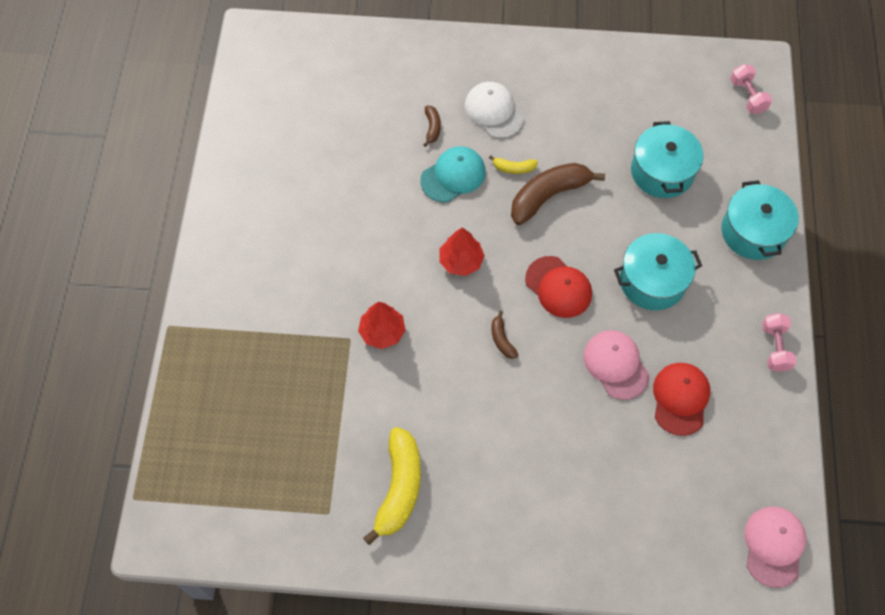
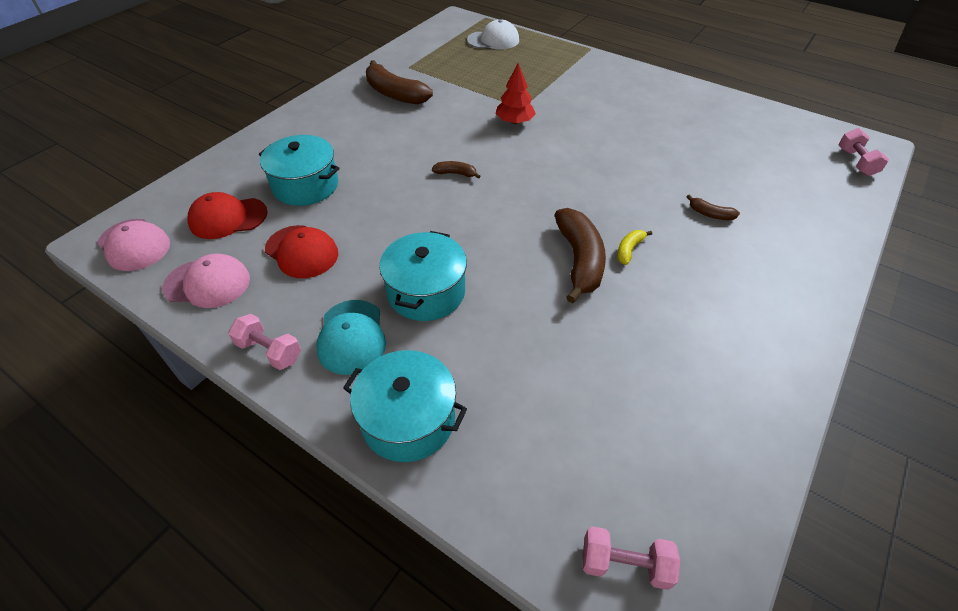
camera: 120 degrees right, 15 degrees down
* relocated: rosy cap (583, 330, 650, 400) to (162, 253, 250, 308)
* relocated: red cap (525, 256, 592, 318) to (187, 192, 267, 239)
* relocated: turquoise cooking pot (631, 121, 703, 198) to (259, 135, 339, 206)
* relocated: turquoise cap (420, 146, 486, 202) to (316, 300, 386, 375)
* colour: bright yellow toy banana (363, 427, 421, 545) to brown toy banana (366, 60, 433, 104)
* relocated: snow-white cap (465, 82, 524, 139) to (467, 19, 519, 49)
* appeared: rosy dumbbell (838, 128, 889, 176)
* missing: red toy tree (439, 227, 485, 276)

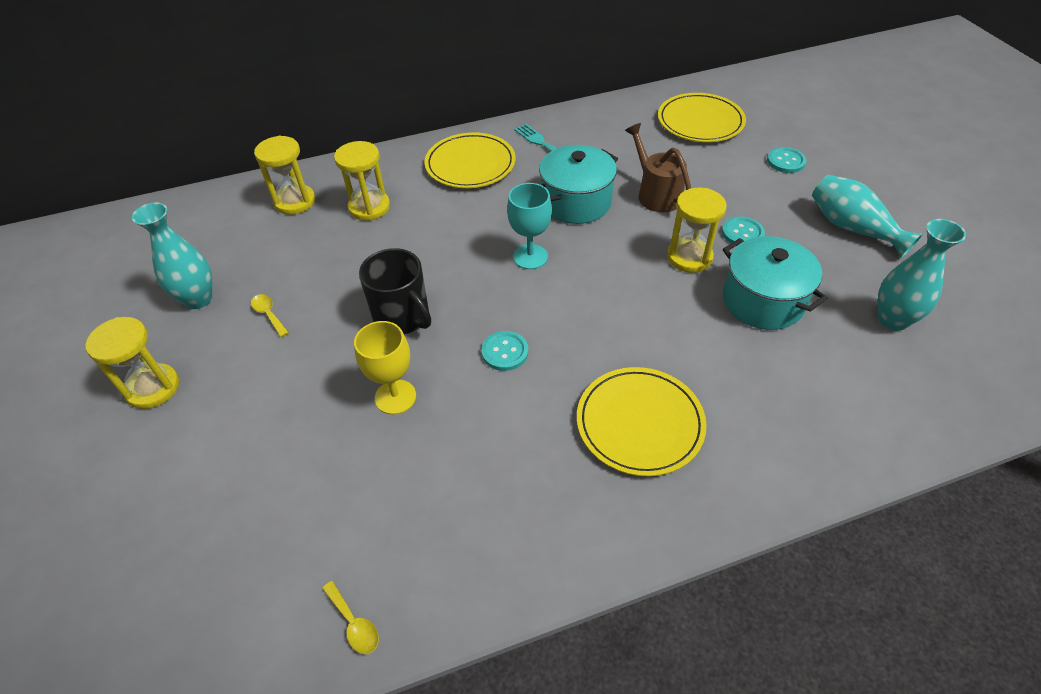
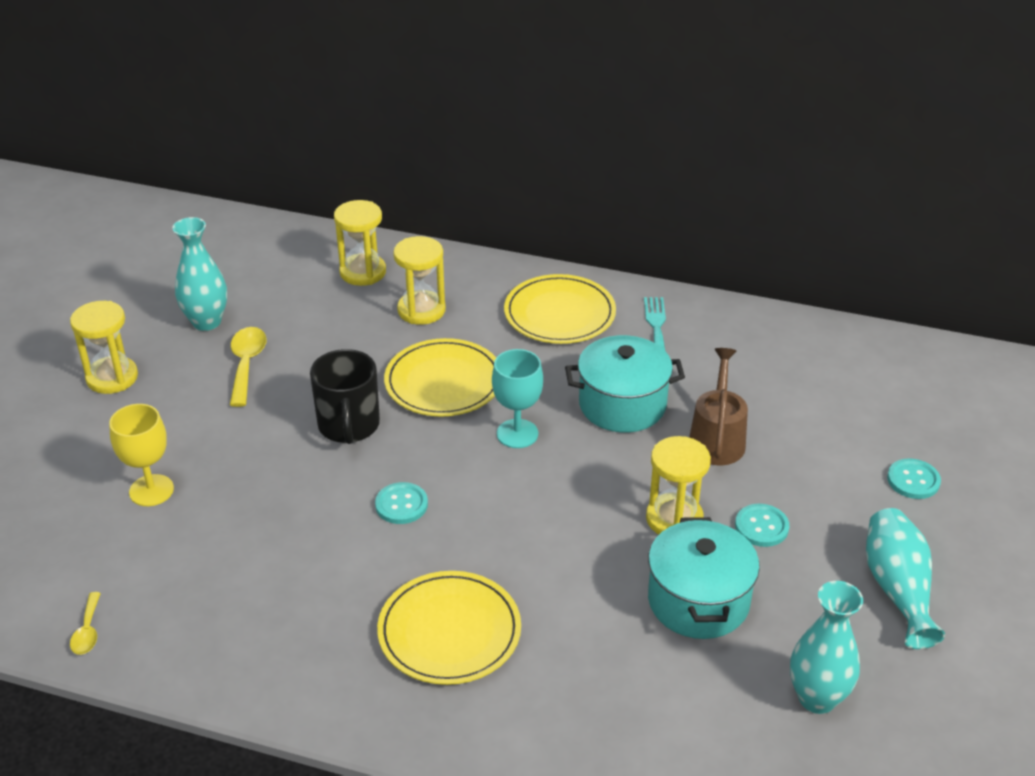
camera: 35 degrees right, 10 degrees down
* relocated: bright yellow wine glass (354, 321, 416, 415) to (109, 404, 174, 506)
* size: bright yellow tablespoon (251, 294, 289, 337) = (230, 327, 266, 407) x1.68
* relocated: bright yellow plate (658, 93, 746, 142) to (384, 338, 496, 417)

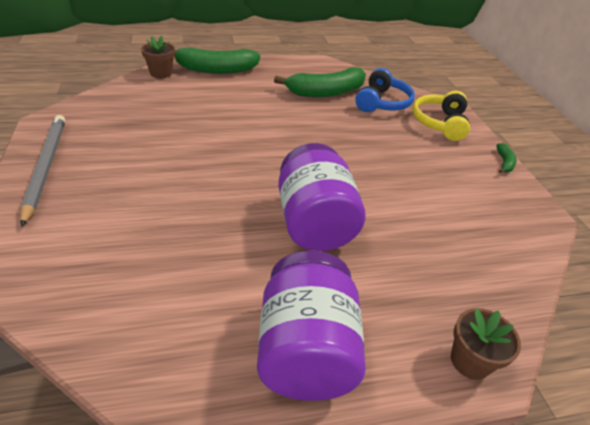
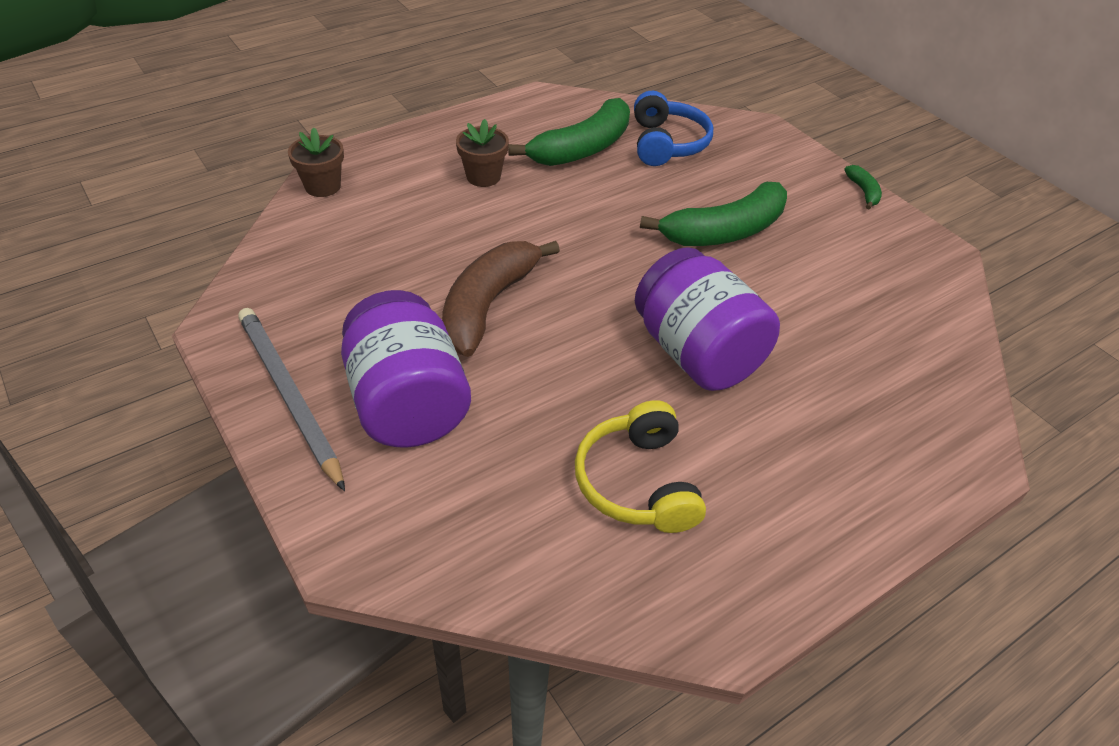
camera: 20 degrees left, 5 degrees up
* relocated: purple jar (257, 251, 366, 401) to (341, 290, 471, 448)
* appeared: brown toy banana (442, 241, 560, 357)
* relocated: brown flower pot (451, 308, 521, 380) to (456, 119, 509, 187)
* relocated: bright yellow headphones (412, 91, 470, 141) to (575, 400, 706, 533)
* relocated: leaf-green toy banana (175, 47, 260, 74) to (640, 182, 787, 246)

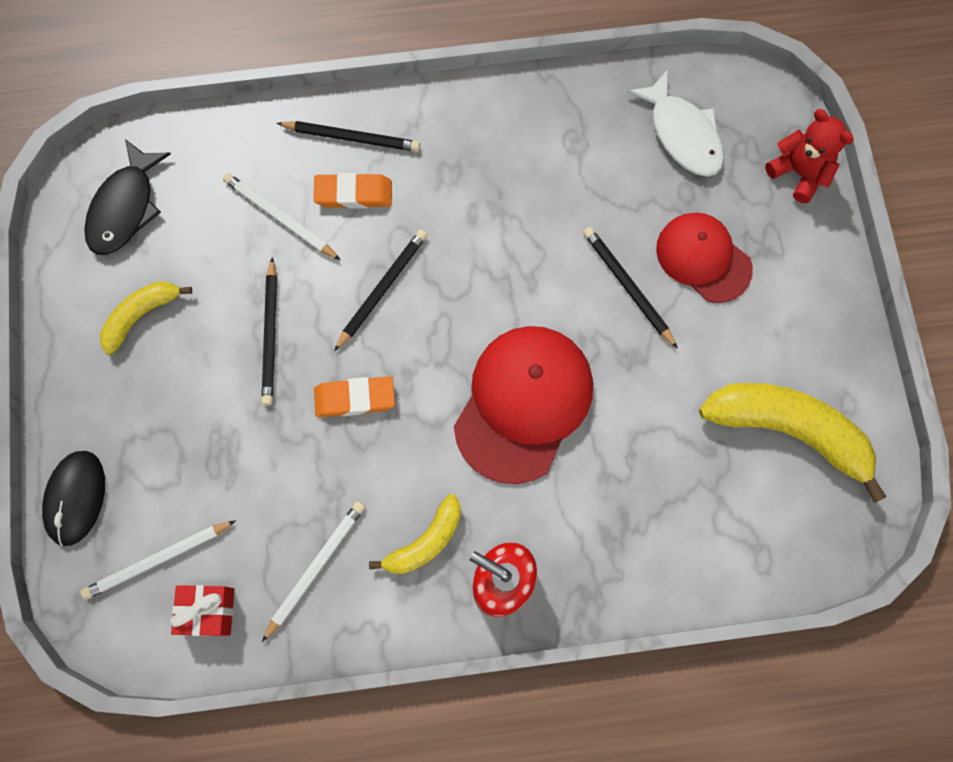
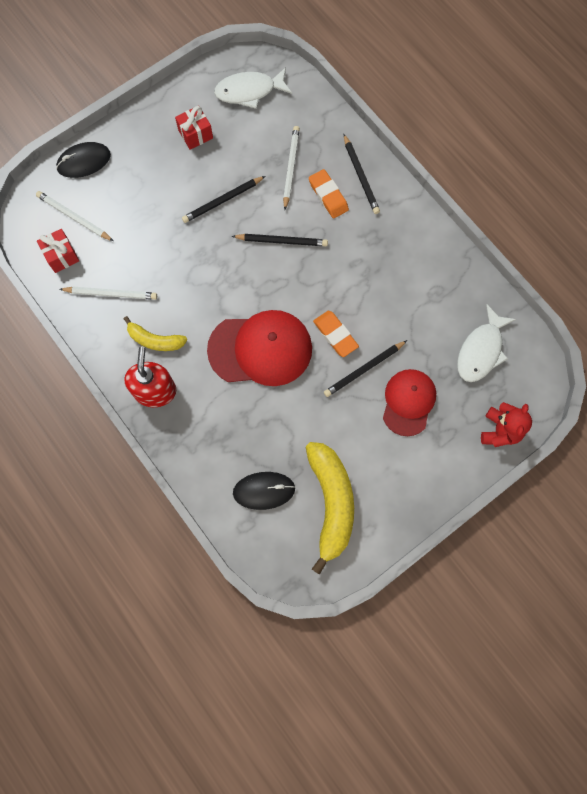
camera: 60 degrees right, 0 degrees up
* exchanged: bright yellow toy banana (100, 281, 192, 355) to red wrapped gift (175, 106, 213, 150)
* colour: ebony fish (84, 139, 171, 255) to snow-white fish (214, 67, 292, 109)
* appeared: ebony PC mouse (233, 472, 295, 510)
* relocated: orange eraser (314, 376, 395, 417) to (313, 311, 359, 357)
* spun: ebony pencil (583, 227, 678, 349) = (324, 340, 407, 397) 150 degrees counterclockwise

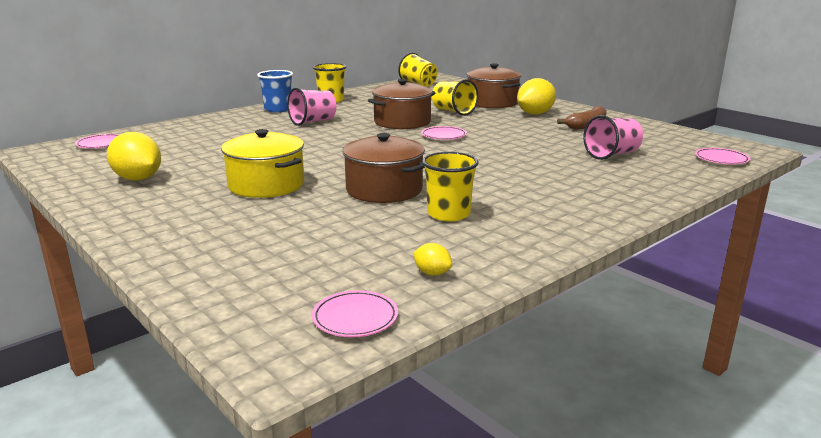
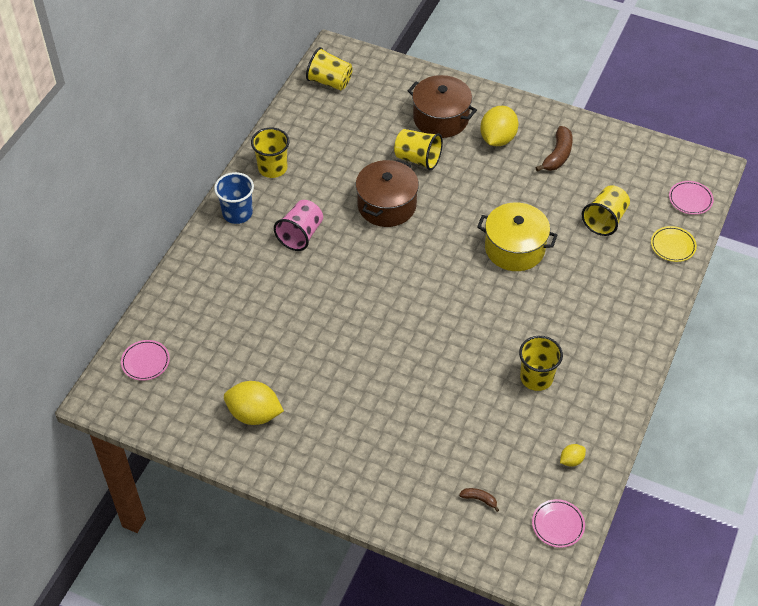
camera: 25 degrees left, 30 degrees up
* appeared: brown toy banana (459, 488, 499, 512)
* relocated: bright yellow cooking pot (221, 129, 304, 198) to (477, 202, 557, 271)
* spun: bright yellow lemon (413, 243, 452, 276) = (560, 444, 586, 467) 45 degrees counterclockwise
* colour: rosy tumbler (583, 115, 643, 160) to bright yellow tumbler (582, 185, 630, 236)
* appeared: bright yellow plate (651, 226, 697, 262)
* missing: brown cooking pot (342, 133, 425, 203)
* missing: rosy plate (421, 126, 467, 140)

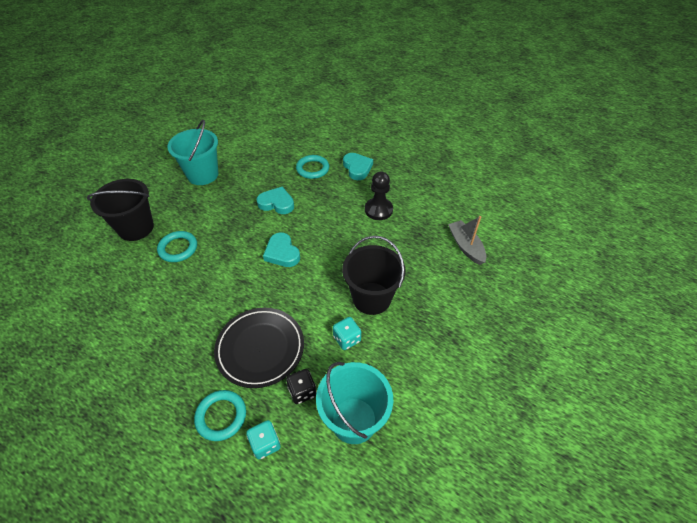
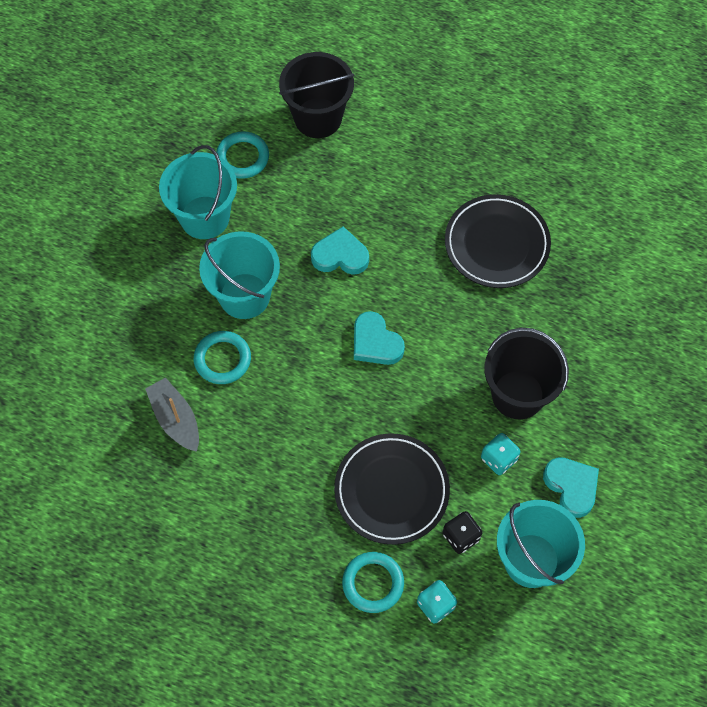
camera: 10 degrees left, 15 degrees up
* relocated: gray boat (448, 216, 486, 265) to (145, 377, 199, 452)
* appeared: turquoise sand bucket (199, 231, 280, 319)
* relocated: turquoise ring (296, 155, 329, 179) to (216, 131, 269, 179)
* relocated: ebony sand bucket (87, 179, 154, 241) to (279, 52, 355, 138)
* exchanged: ebony game pawn (365, 172, 393, 220) to ebony plate (445, 194, 551, 288)
* relocated: turquoise love heart (343, 153, 373, 180) to (543, 457, 599, 518)

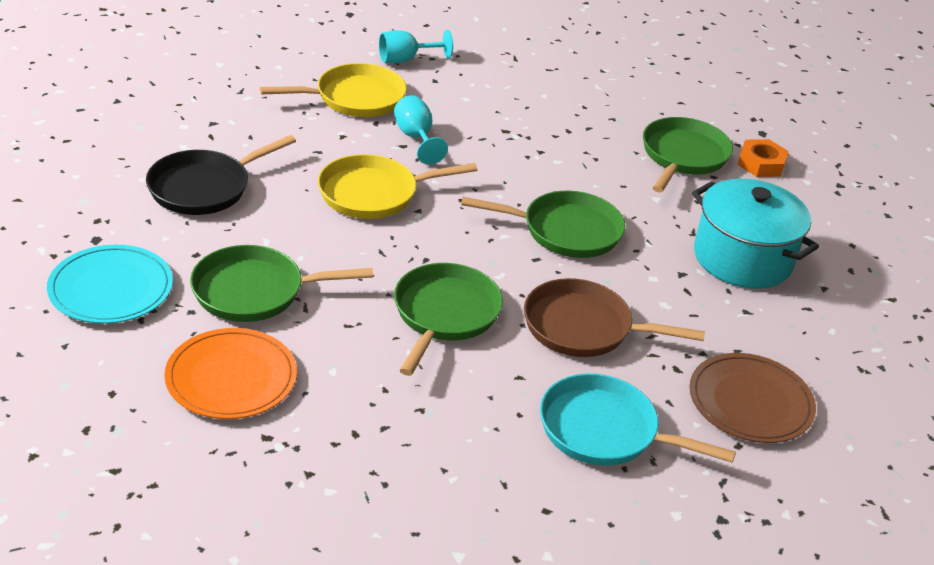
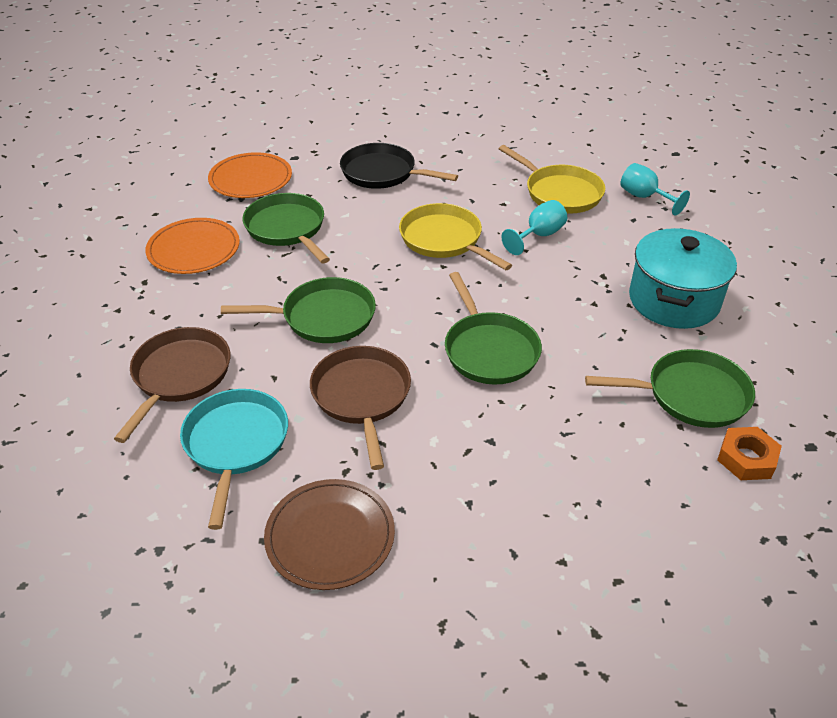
camera: 70 degrees right, 5 degrees up
* appeared: brown skillet (114, 327, 230, 443)
* colour: turquoise plate (47, 245, 173, 324) to orange plate (208, 152, 292, 198)
* relocated: turquoise cooking pot (692, 179, 819, 289) to (629, 228, 737, 329)

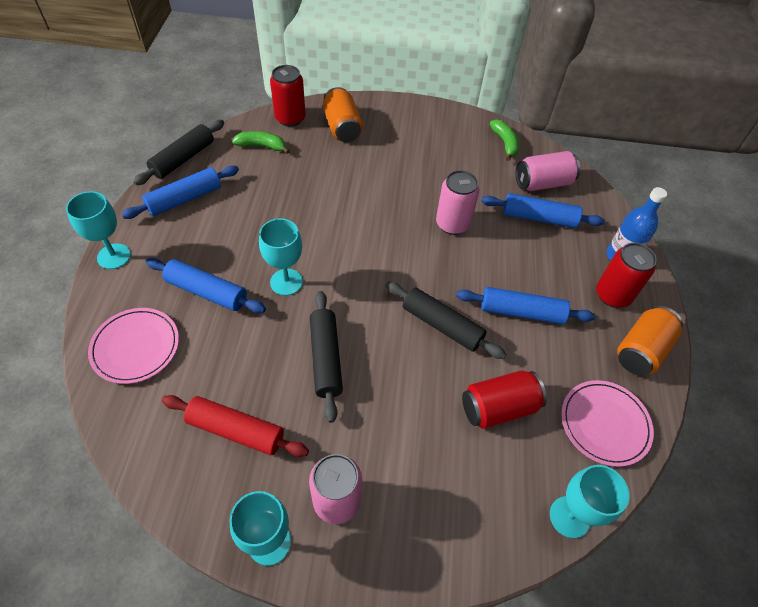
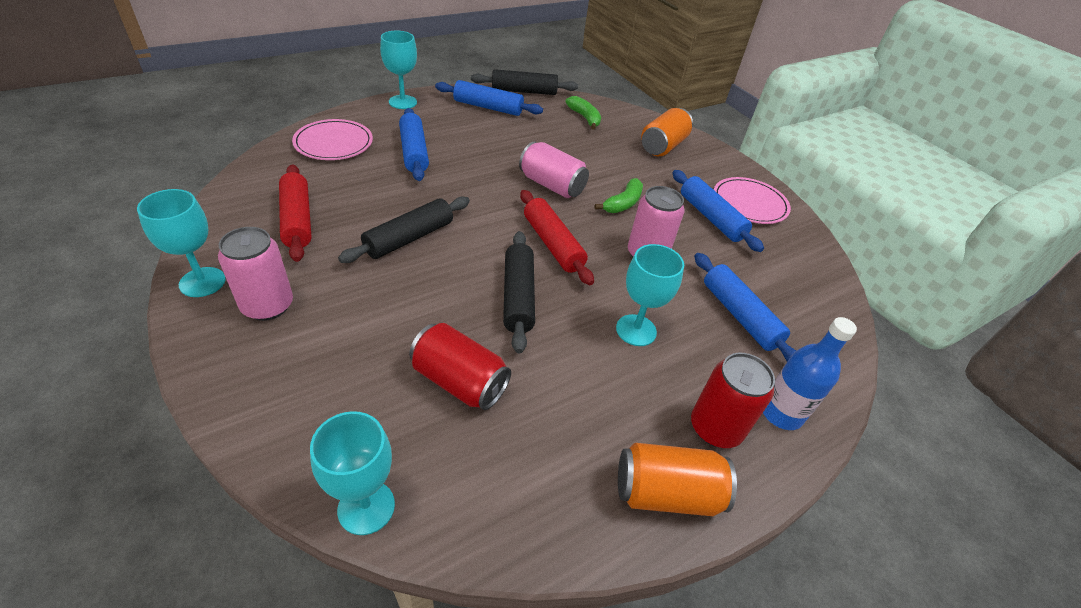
camera: 50 degrees right, 10 degrees down
* relocated: rosy can (515, 151, 580, 191) to (519, 142, 589, 198)
* appeared: red dough roller (520, 190, 594, 285)
* relocated: leaf-green toy banana (489, 120, 519, 161) to (595, 178, 643, 213)
* relocated: turquoise wine glass (259, 218, 303, 296) to (616, 244, 684, 346)
* relocated: cobalt dough roller (456, 287, 595, 325) to (672, 170, 764, 252)
* relocated: rosy plate (561, 380, 654, 467) to (714, 177, 791, 224)
* missing: red can (270, 65, 306, 127)

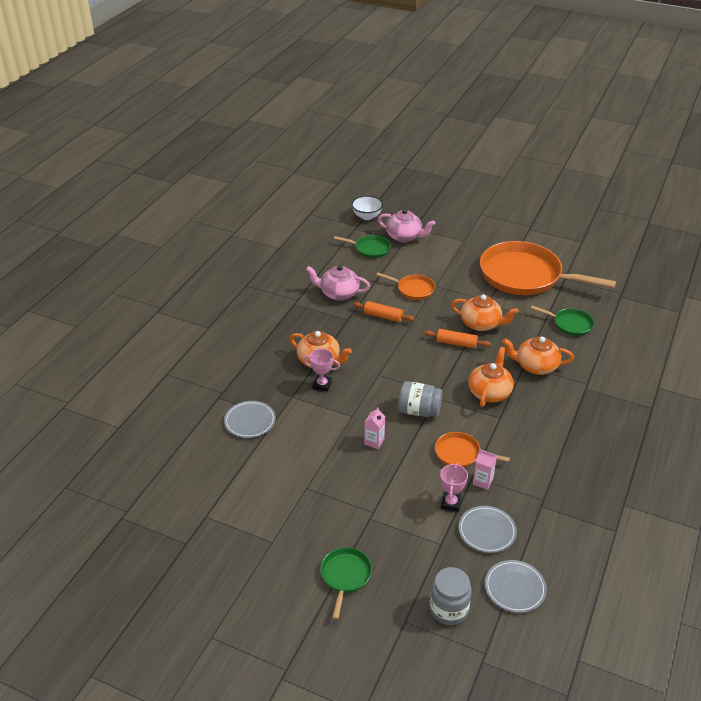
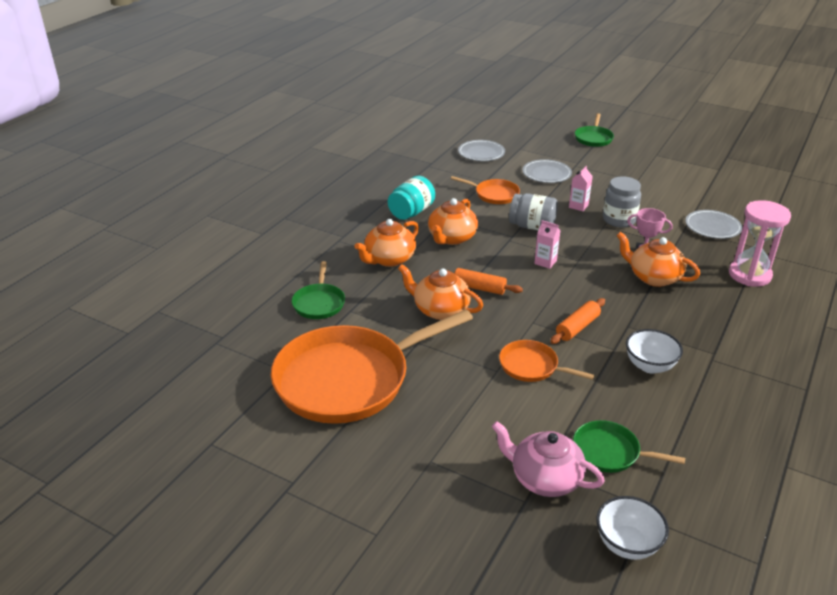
camera: 175 degrees left, 5 degrees down
* spun: orange skillet (480, 241, 616, 295) = (270, 309, 473, 424) 120 degrees clockwise
* spun: leaf-green skillet (531, 306, 594, 336) = (291, 261, 345, 319) 120 degrees counterclockwise
* spun: orange tea pot (502, 337, 574, 375) = (354, 219, 419, 267) 120 degrees clockwise
* appeared: turquoise jar (388, 176, 435, 220)
* relocated: gray plate (485, 560, 547, 613) to (522, 159, 572, 183)
* relocated: rosy milk carton (473, 449, 497, 490) to (534, 220, 561, 269)
* spun: orange dough roller (353, 301, 415, 322) = (550, 298, 605, 344) 75 degrees counterclockwise
* relocated: gray jar (430, 567, 472, 625) to (603, 176, 641, 228)
* exchanged: rosy tea pot (306, 265, 370, 301) to snow-white bowl (626, 329, 683, 374)
* appeared: rosy sandglass (729, 200, 791, 287)
* missing: rosy award cup (440, 463, 468, 512)

